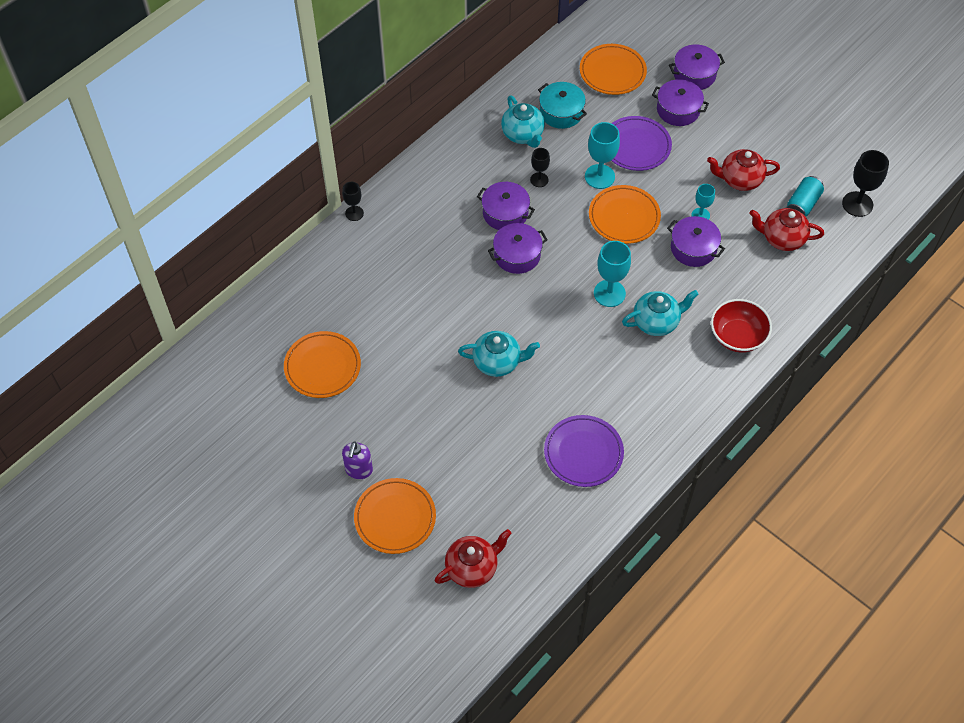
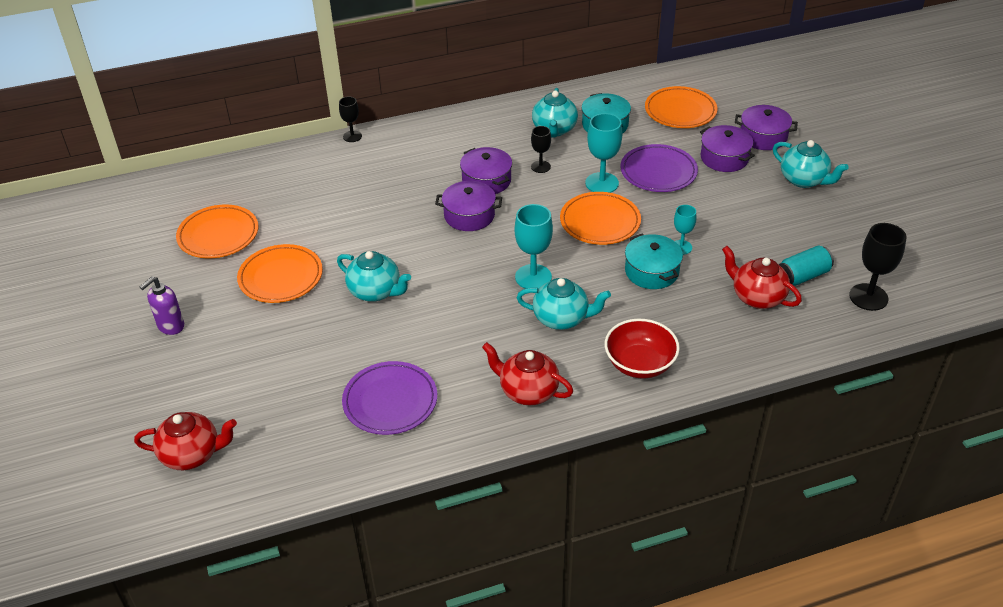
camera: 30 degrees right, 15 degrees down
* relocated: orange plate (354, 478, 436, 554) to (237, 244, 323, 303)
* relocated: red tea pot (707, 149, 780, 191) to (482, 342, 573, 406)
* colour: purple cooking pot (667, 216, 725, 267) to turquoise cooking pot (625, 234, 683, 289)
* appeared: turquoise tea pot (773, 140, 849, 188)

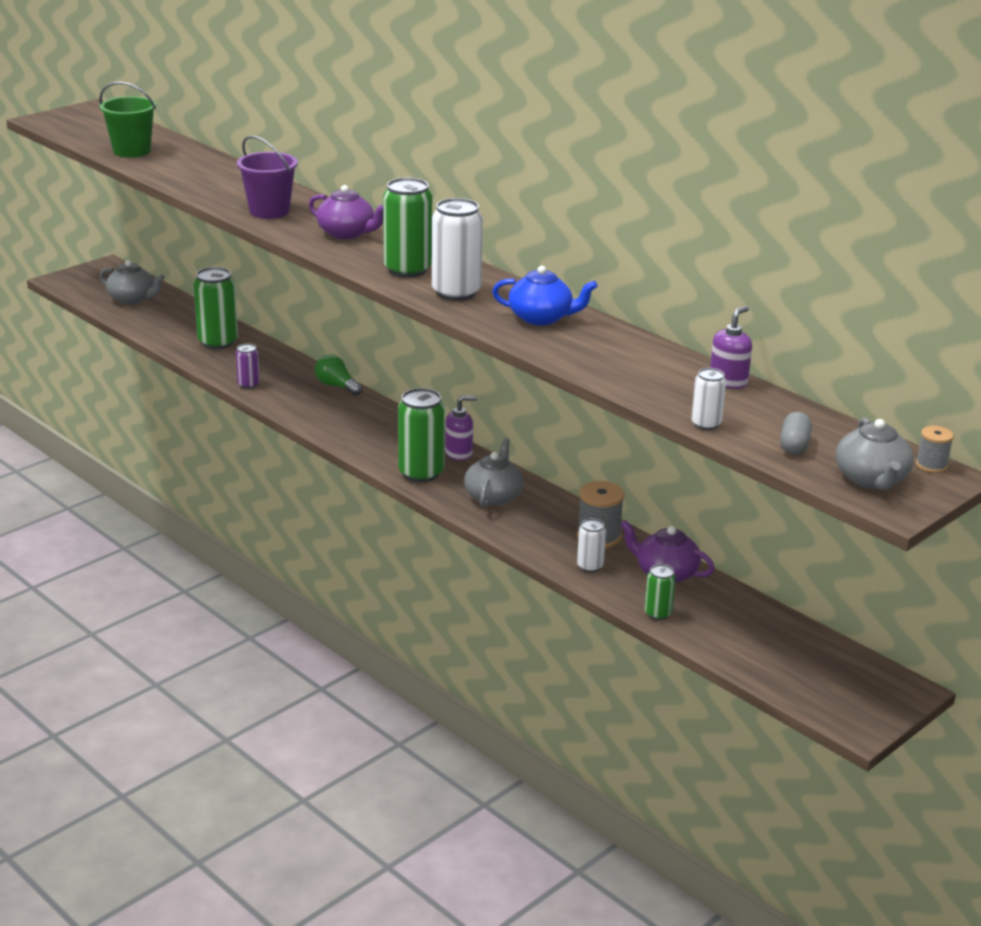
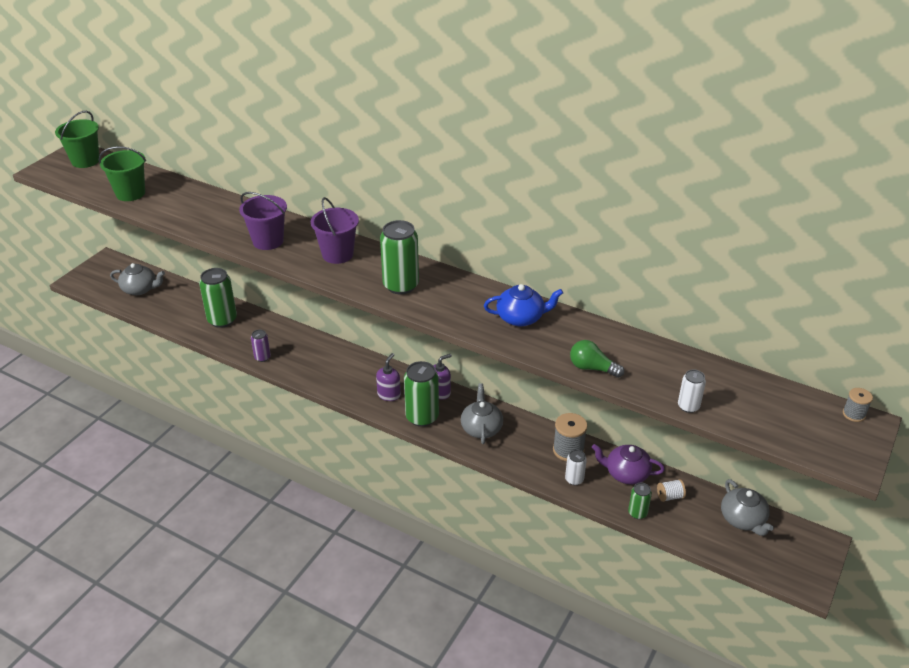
camera: 15 degrees left, 10 degrees up
* appeared: leaf-green sand bucket (55, 111, 99, 168)
* exchanged: purple tea pot (309, 185, 383, 239) to purple sand bucket (311, 197, 359, 264)
* relocated: purple soap dispenser (710, 306, 752, 389) to (376, 353, 401, 401)
* relocated: leaf-green bulb (315, 354, 363, 396) to (570, 340, 624, 378)
* appeared: snow-white bobbin (657, 479, 686, 502)
* relocated: gray tea pot (836, 418, 914, 490) to (721, 479, 774, 536)
* missing: snow-white can (432, 198, 483, 301)
* missing: gray pill (780, 412, 812, 455)

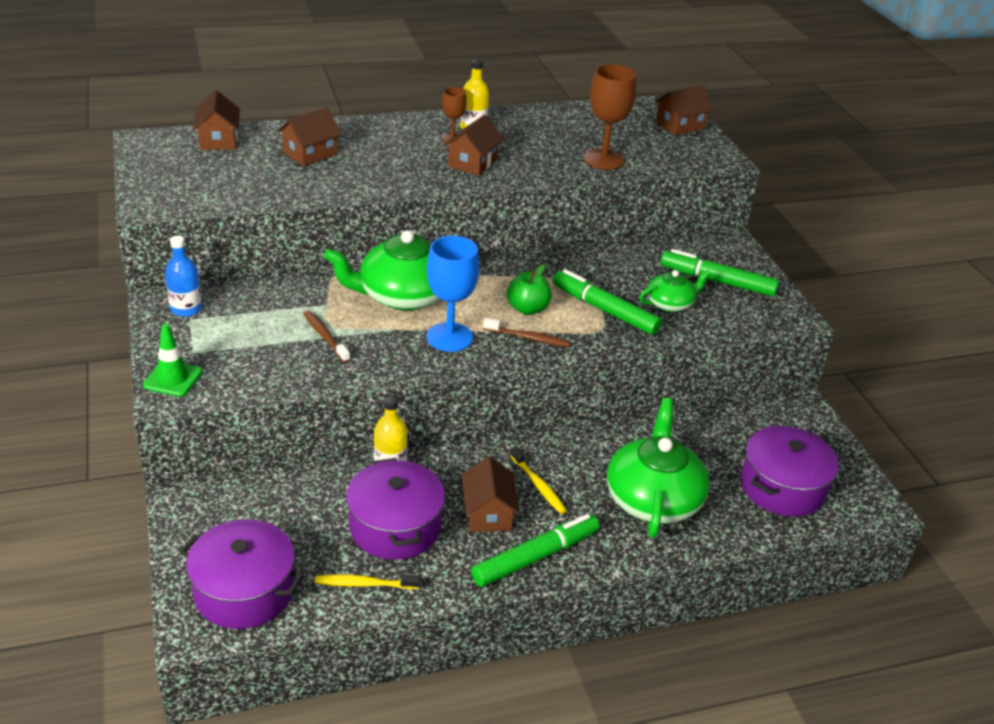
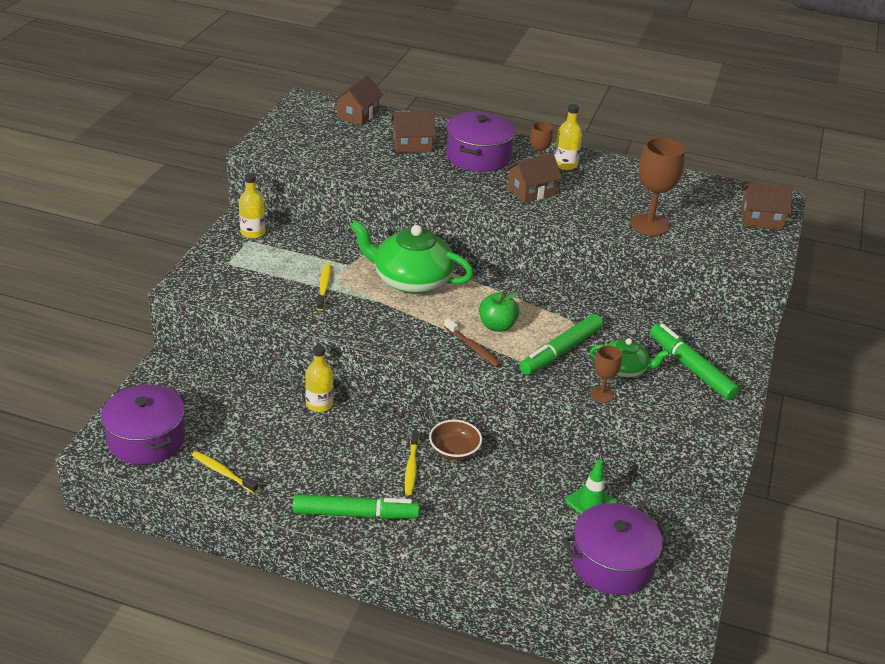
camera: 35 degrees right, 0 degrees up
* colour: cobalt flask (165, 236, 202, 317) to bright yellow flask (239, 173, 265, 239)
* colour: brown dental brush (303, 310, 350, 363) to bright yellow dental brush (317, 264, 331, 311)
* appeared: brown bowl (429, 420, 482, 460)
* relocated: purple cooking pot (346, 458, 445, 560) to (446, 112, 515, 172)
* spun: leaf-green marker pen (553, 269, 662, 335) = (519, 314, 603, 375) 120 degrees counterclockwise
* relocated: leaf-green road cone (143, 324, 202, 397) to (566, 460, 618, 515)
* appeared: brown wine glass (590, 345, 622, 403)
* missing: cobalt wine glass (426, 236, 479, 352)
* missing: brown house (462, 456, 520, 532)
* missing: leaf-green tea pot (607, 398, 710, 538)

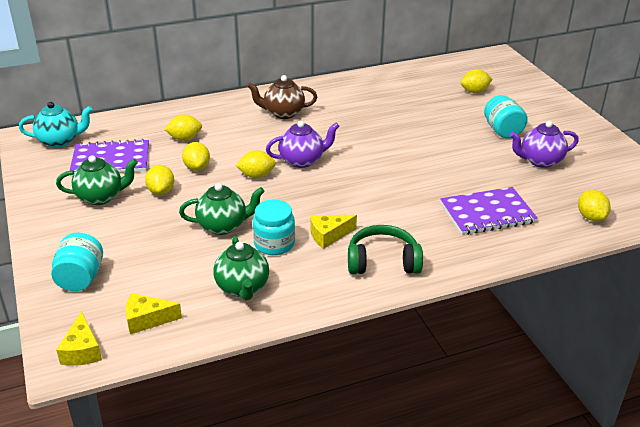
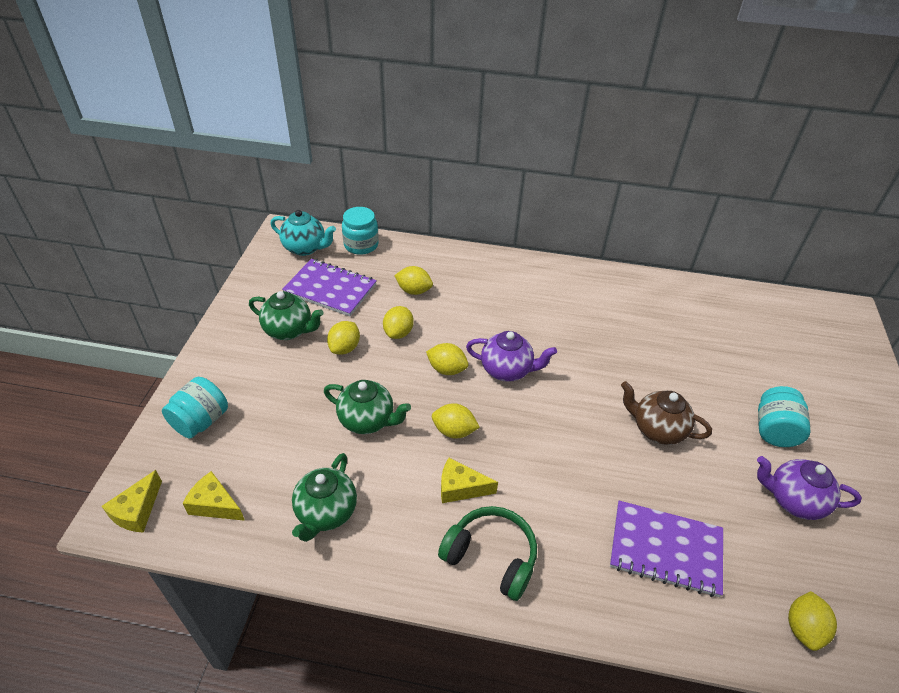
camera: 30 degrees right, 10 degrees up
* relocated: turquoise jar (253, 200, 295, 255) to (342, 207, 379, 255)
* relocated: bright yellow lemon (461, 69, 492, 93) to (432, 403, 480, 438)
* relocated: brown tea pot (247, 75, 317, 119) to (621, 381, 712, 445)

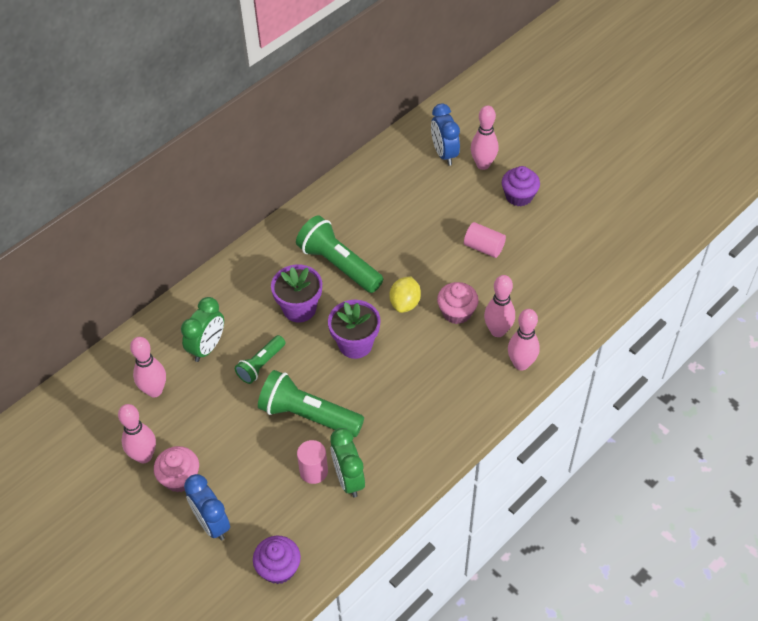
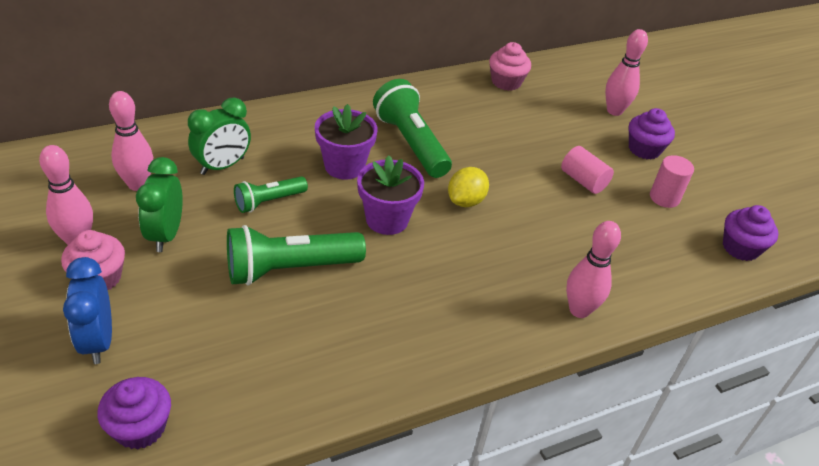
camera: 15 degrees right, 10 degrees down
* relocated: leaf-green clock (330, 428, 365, 498) to (136, 157, 183, 252)
* spun: leaf-green torch (258, 370, 364, 437) = (227, 225, 366, 286) 60 degrees counterclockwise
* relocated: rosy fairy cake (437, 282, 479, 324) to (489, 42, 531, 91)
* relocated: rosy solid cylinder (297, 440, 328, 484) to (650, 155, 694, 208)
* appeared: purple fairy cake (723, 205, 779, 261)
* missing: cobalt clock (431, 103, 460, 166)
* missing: rosy tenpin (484, 275, 515, 337)

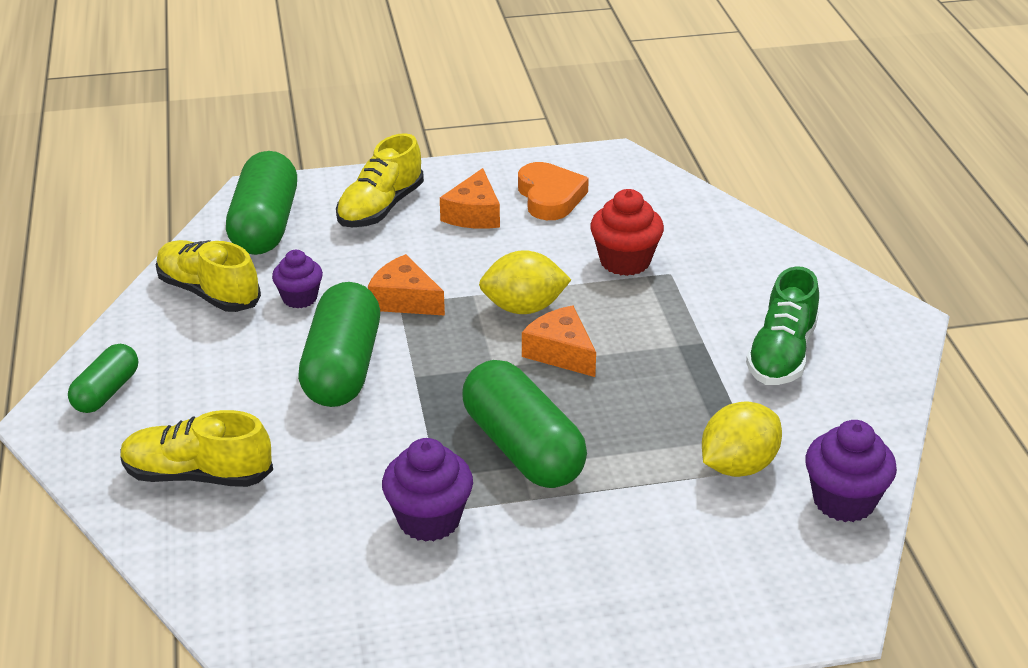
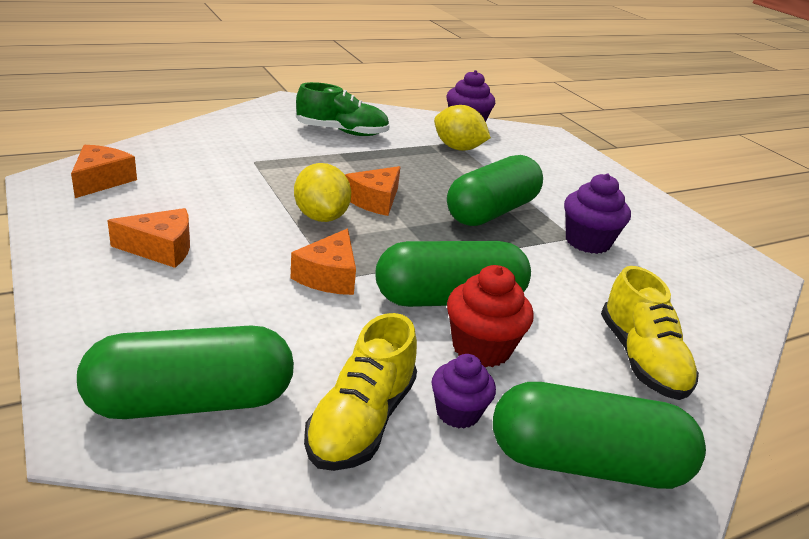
camera: 110 degrees left, 5 degrees down
* appeared: orange piece of cheese (71, 145, 137, 198)
* relocated: purple fairy cake (272, 250, 323, 308) to (431, 354, 496, 429)
* relocated: red fairy cake (590, 189, 664, 276) to (447, 265, 534, 368)
* size: leaf-green pill (68, 344, 138, 413) = (493, 382, 706, 489) x1.79
* missing: bright yellow sneaker (336, 133, 424, 227)
* missing: orange love heart (518, 162, 589, 220)

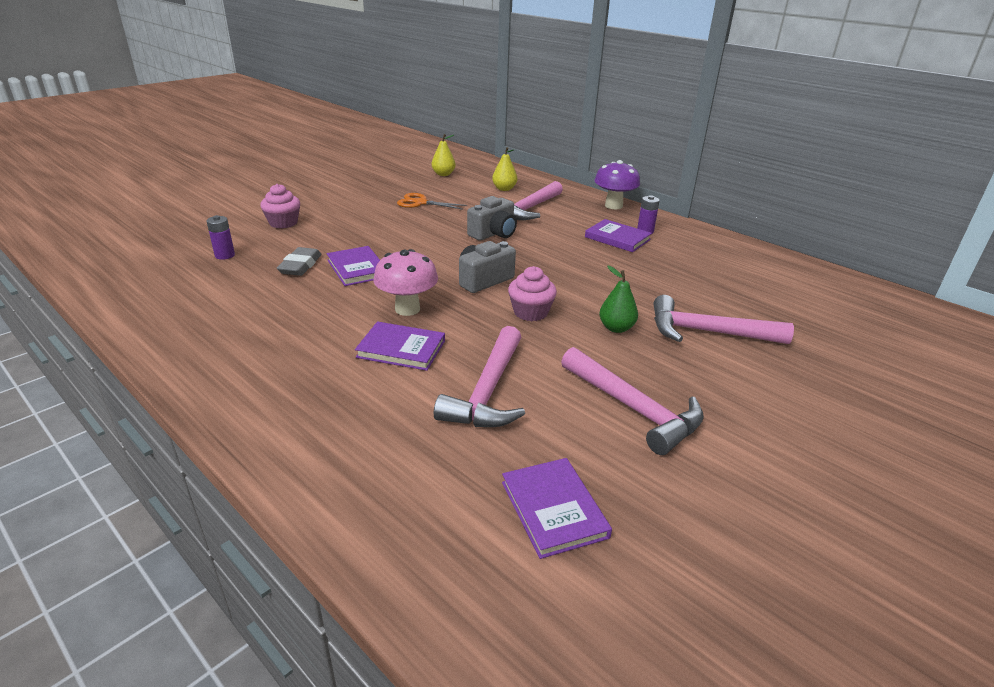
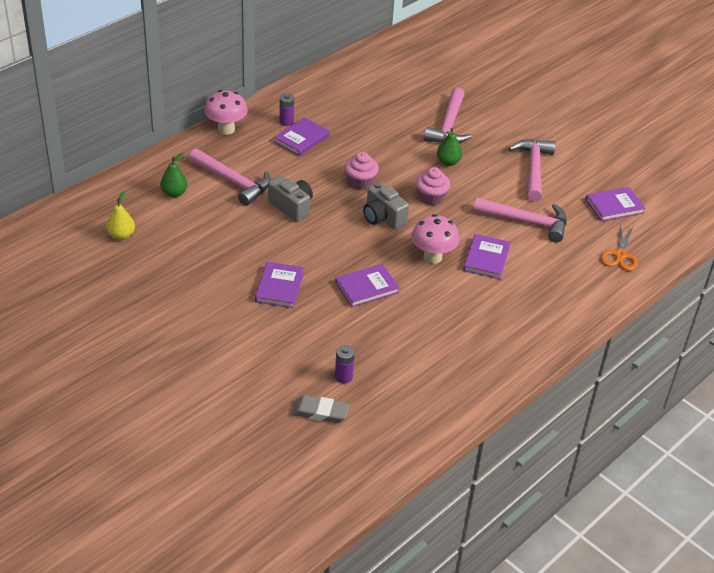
camera: 90 degrees left, 10 degrees up
* colour: bright yellow pear (492, 147, 517, 191) to leaf-green pear (160, 153, 187, 197)
* colour: purple fungus (594, 160, 640, 209) to rosy fungus (204, 90, 248, 135)
* appeared: purple hardback (255, 262, 304, 308)
* relocated: gray eraser (277, 247, 322, 276) to (292, 395, 350, 423)
* relocated: rosy fairy cake (260, 184, 300, 228) to (345, 152, 379, 190)
* spun: rosy hammer (561, 347, 704, 455) = (508, 139, 556, 202) 45 degrees counterclockwise
* relocated: orange shears (397, 193, 467, 210) to (601, 224, 638, 271)

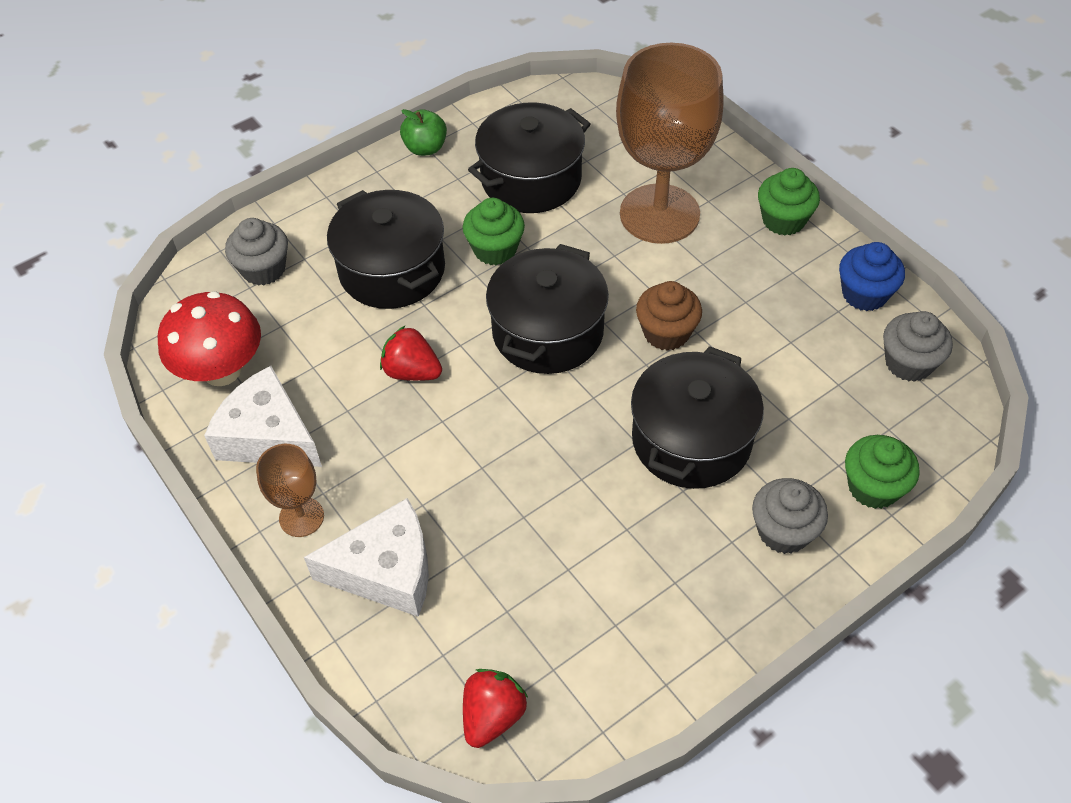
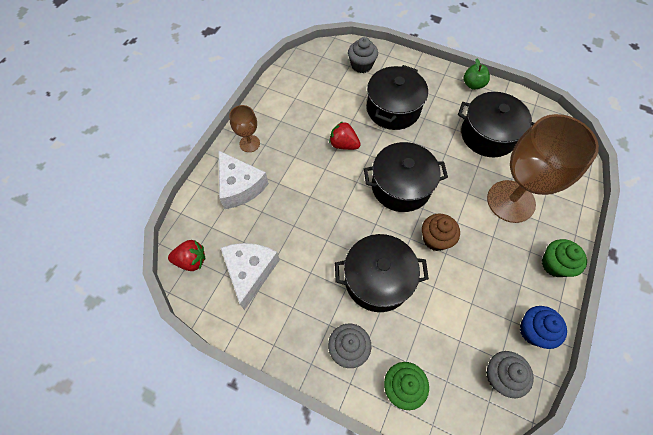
camera: 60 degrees right, 10 degrees up
* relocated: snow-white piece of cheese (204, 366, 322, 467) to (221, 243, 280, 310)
* spun: red berry (380, 325, 442, 381) = (329, 121, 361, 150) 60 degrees counterclockwise
* missing: red fungus (158, 291, 261, 386)
* missing: leaf-green fairy cake (463, 198, 525, 265)

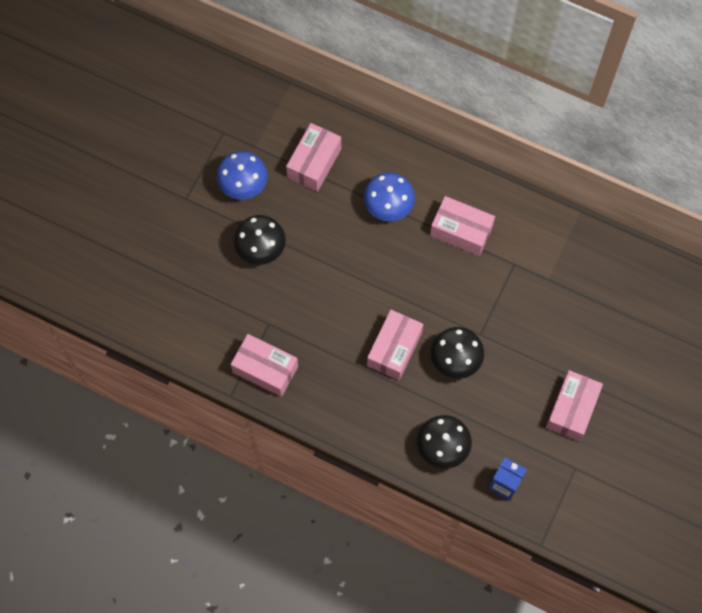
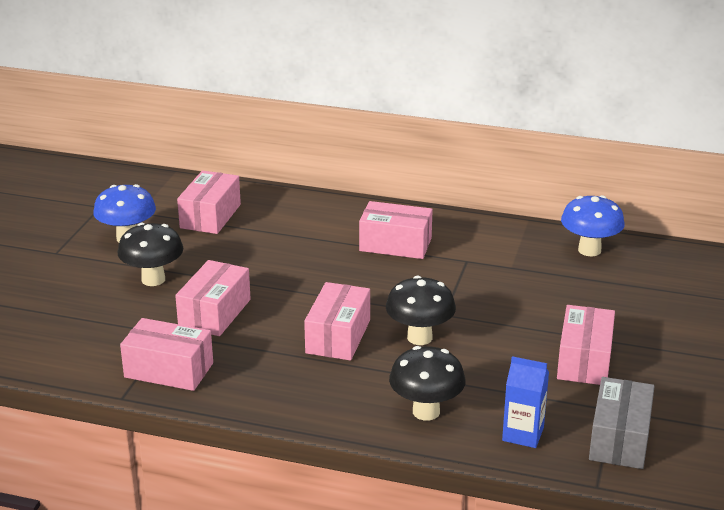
camera: 10 degrees left, 40 degrees down
* appeared: rosy box (175, 260, 251, 336)
* relocated: cobalt fungus (363, 172, 415, 221) to (561, 195, 625, 256)
* appeared: gray box (589, 377, 655, 469)

